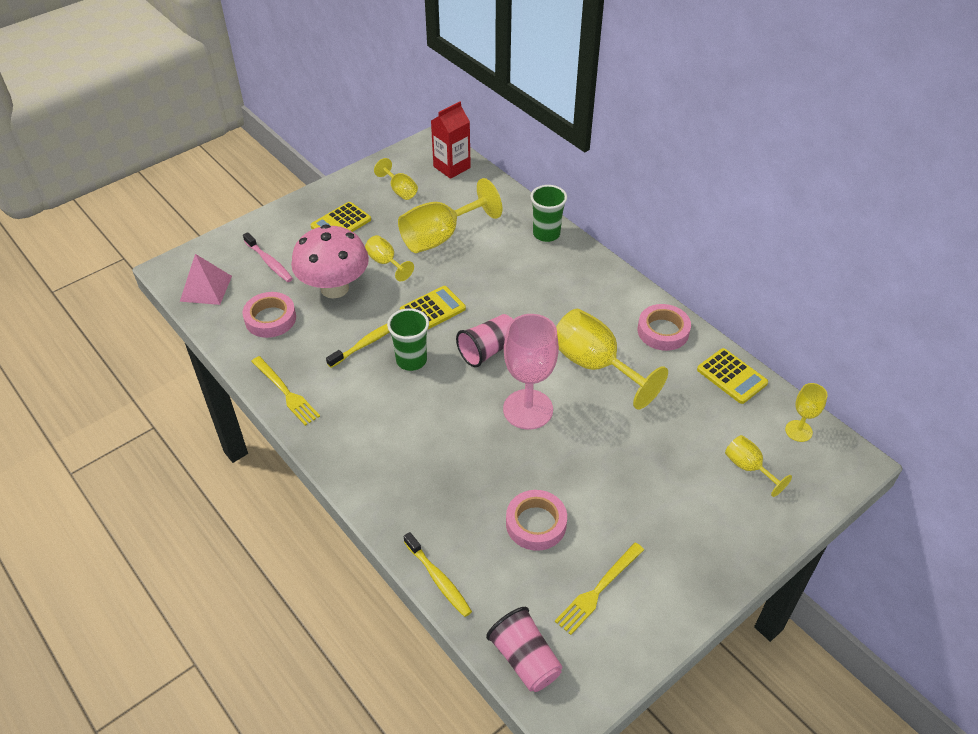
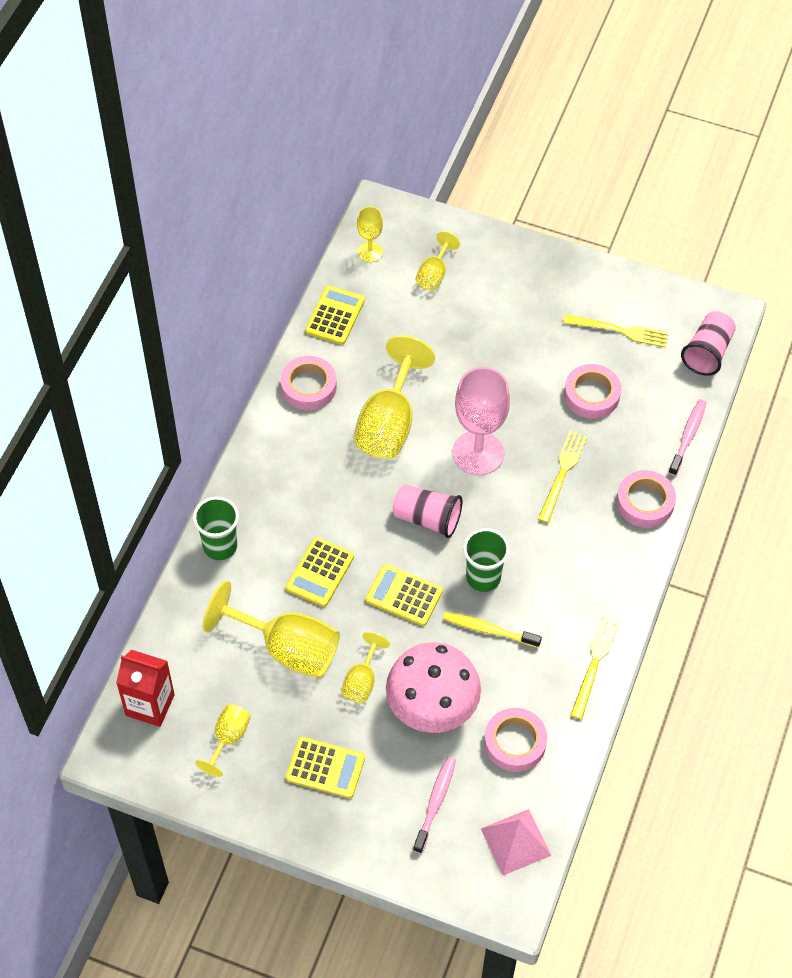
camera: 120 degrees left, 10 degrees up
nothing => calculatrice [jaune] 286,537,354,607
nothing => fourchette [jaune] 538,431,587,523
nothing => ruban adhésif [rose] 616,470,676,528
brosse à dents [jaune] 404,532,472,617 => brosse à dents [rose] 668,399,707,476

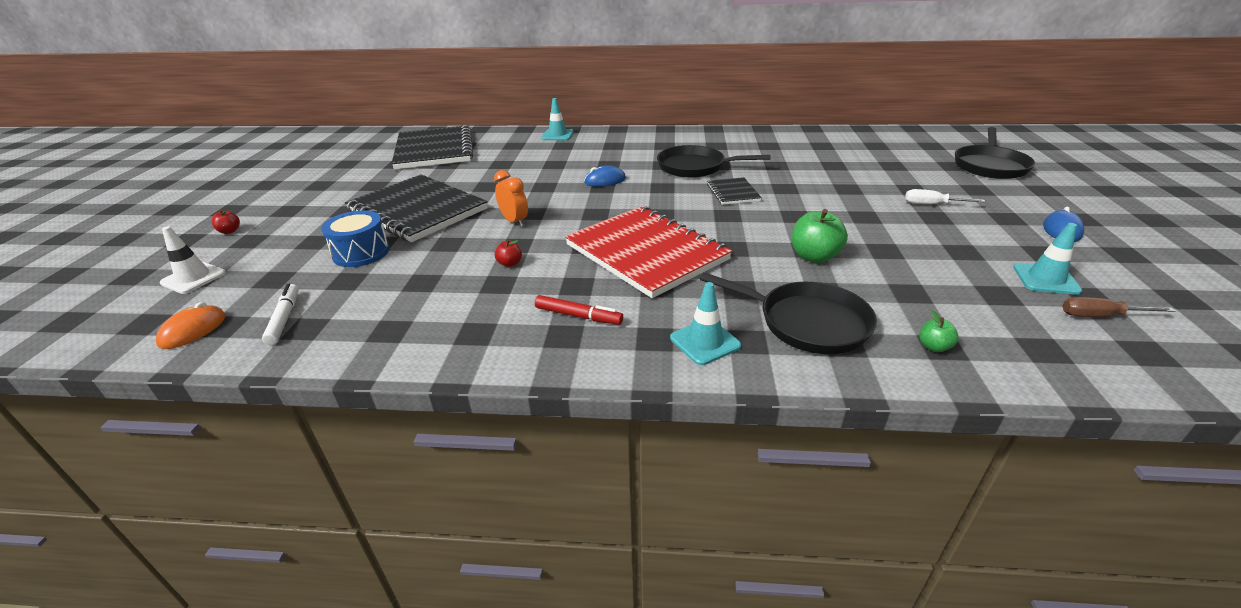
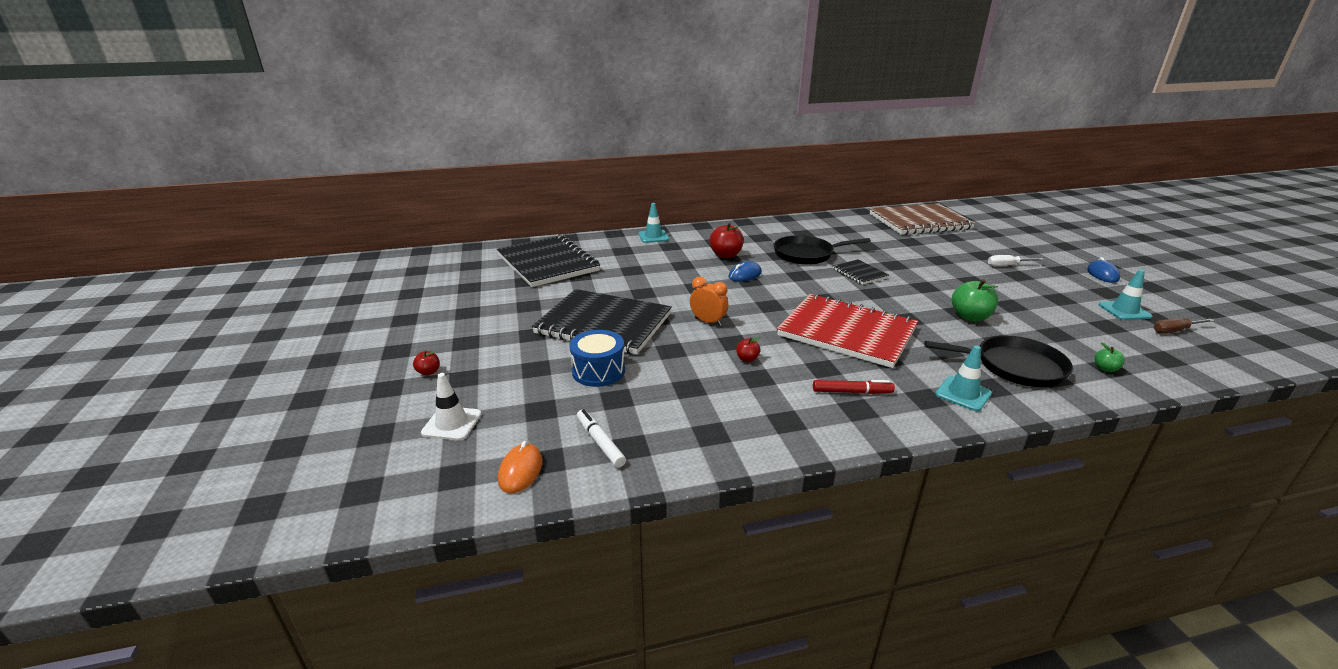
camera: 20 degrees left, 5 degrees down
nothing => pomme [rouge] 709,222,744,258
nothing => carnet [marron] 870,203,976,235
poêle [noir] 955,127,1035,179 => nothing

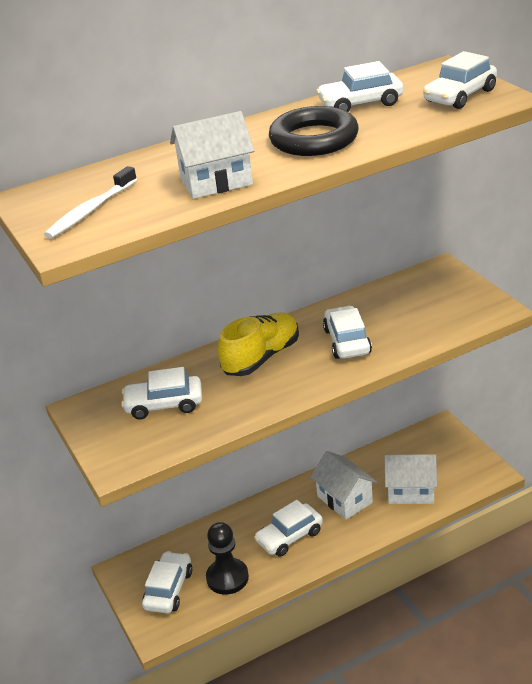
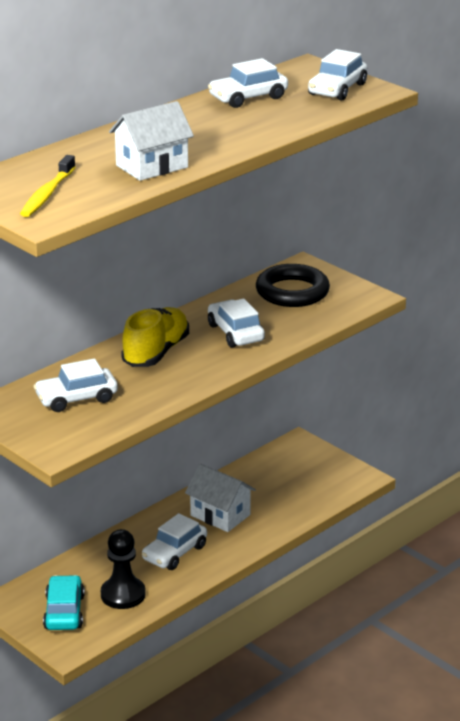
camera: 20 degrees left, 5 degrees down
brosse à dents [blanc] 44,166,137,239 => brosse à dents [jaune] 20,155,75,217
voiture [blanc] 142,551,192,613 => voiture [turquoise] 43,575,85,630
anneau [noir] 269,106,359,156 => anneau [noir] 256,264,330,307, relocated
maison [blanc] 384,454,437,504 => nothing

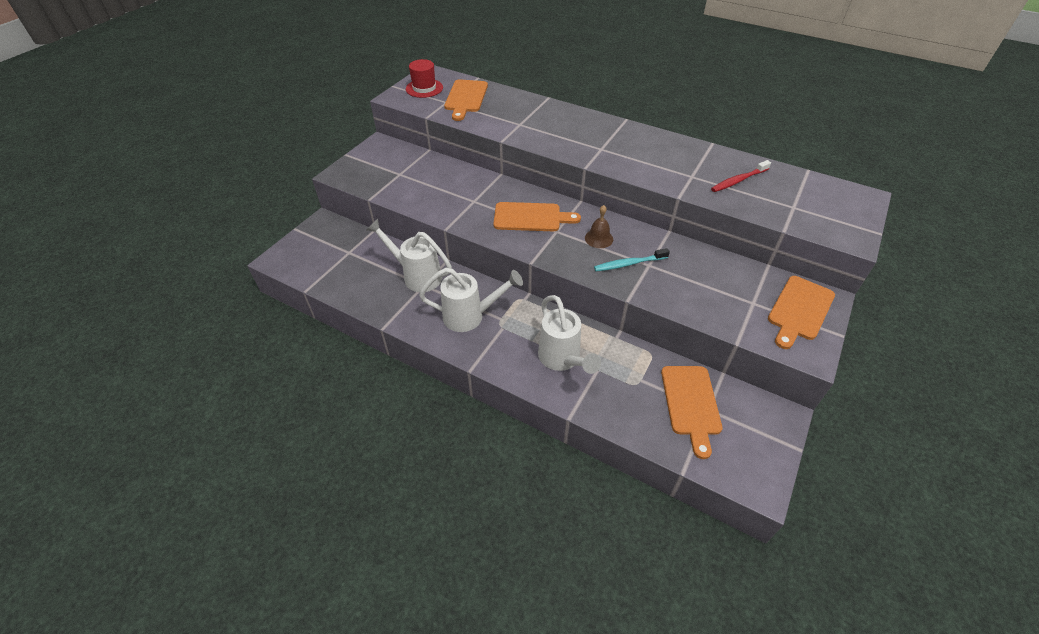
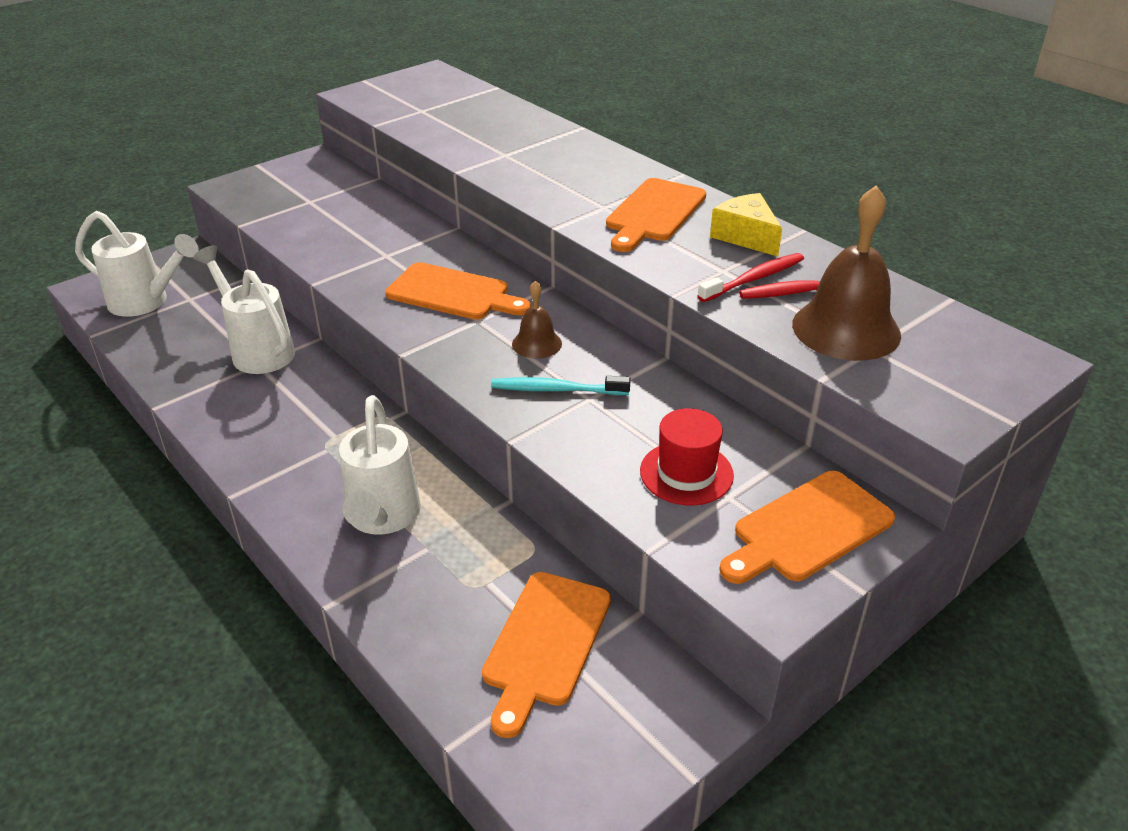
camera: 20 degrees right, 10 degrees down
arrosoir [blanc] 419,268,523,332 => arrosoir [blanc] 75,211,199,317, relocated
planche à découper [orange] 444,79,488,121 => planche à découper [orange] 606,178,706,252, relocated
chapeau [rouge] 406,59,443,98 => chapeau [rouge] 640,408,734,506, relocated
nothing => brosse à dents [rouge] 698,253,804,302
nothing => fromage [jaune] 710,193,782,257
nothing => cloche [marron] 792,185,901,361

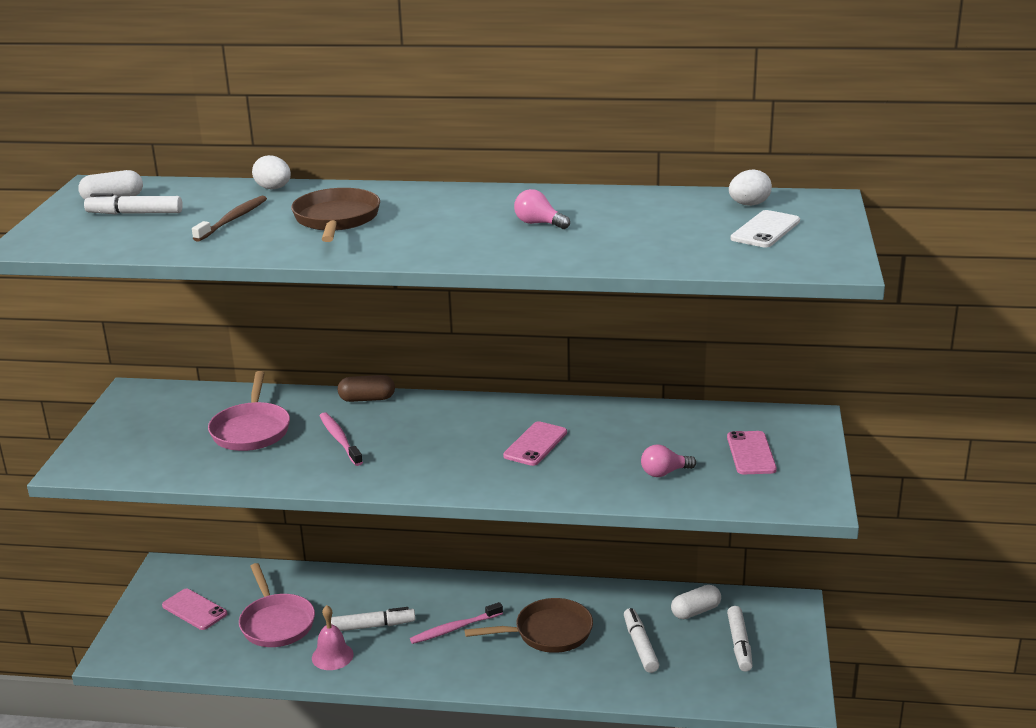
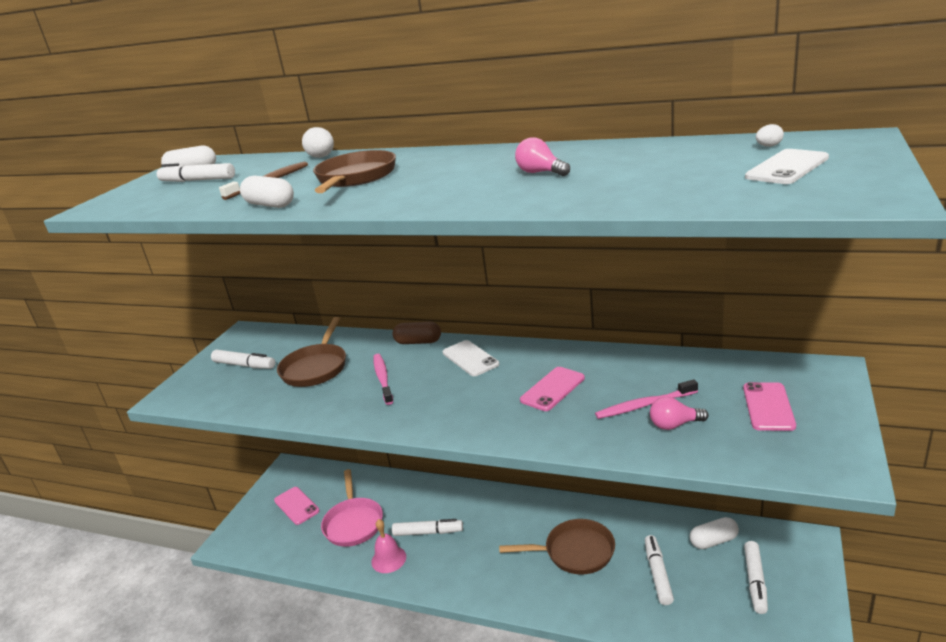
camera: 15 degrees right, 0 degrees up
nothing => feutre [blanc] 211,350,275,369
nothing => gélule [blanc] 240,176,294,208
poêle [rose] 208,371,290,451 => poêle [marron] 277,317,346,387
nothing => téléphone [blanc] 443,340,499,376
brosse à dents [rose] 410,602,503,644 => brosse à dents [rose] 595,379,698,419, relocated
œuf [blanc] 729,169,772,206 => œuf [blanc] 756,124,784,147, x0.57

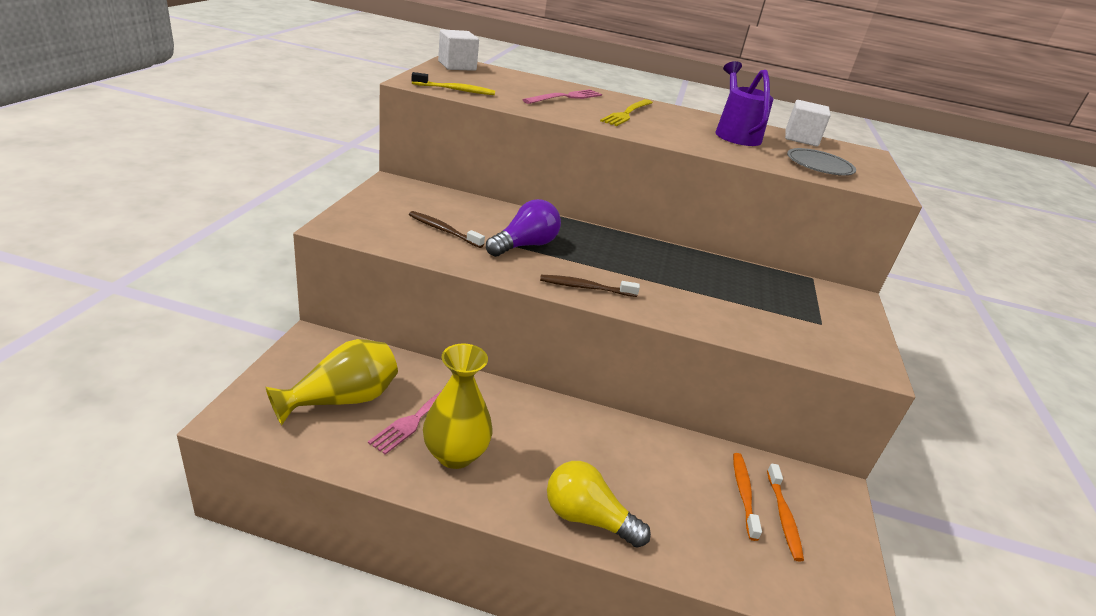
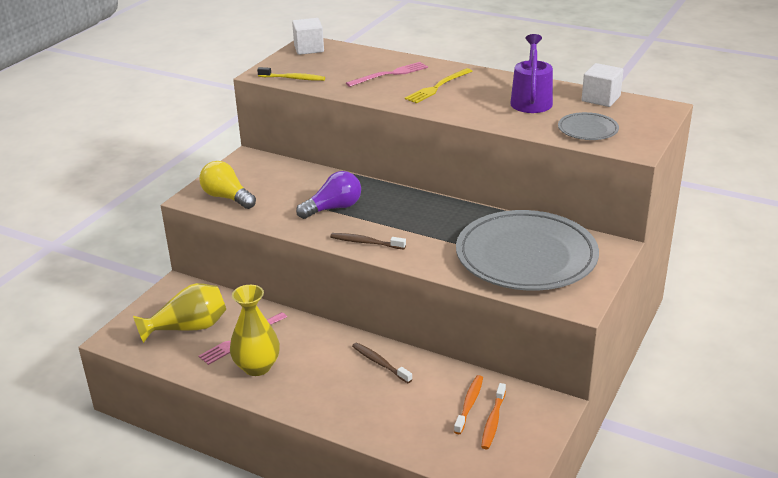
camera: 20 degrees right, 0 degrees up
ampoule [jaune] 547,461,651,548 => ampoule [jaune] 199,161,256,209, relocated
brosse à dents [marron] 409,211,485,248 => brosse à dents [marron] 352,342,412,383, relocated
nothing => assiette [gris] 456,210,599,290

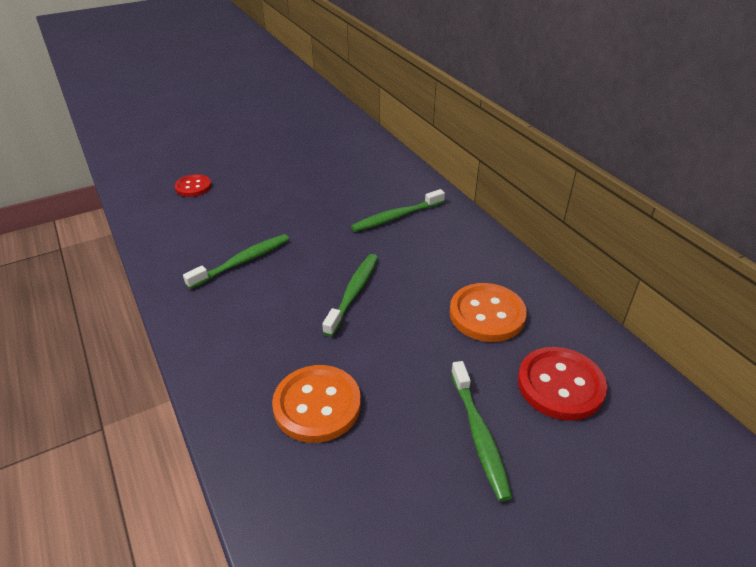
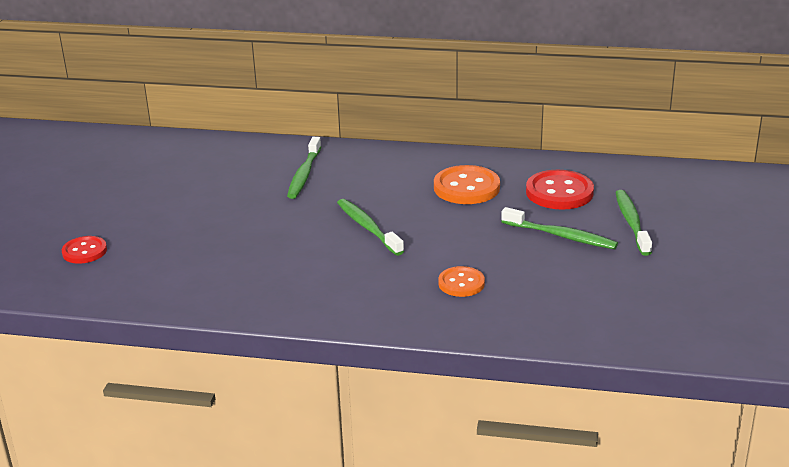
camera: 50 degrees left, 10 degrees down
bouton [orange] 272,365,361,443 => bouton [orange] 438,266,485,297, x0.61
brosse à dents [vert] 183,234,289,289 => brosse à dents [vert] 615,190,652,256, relocated

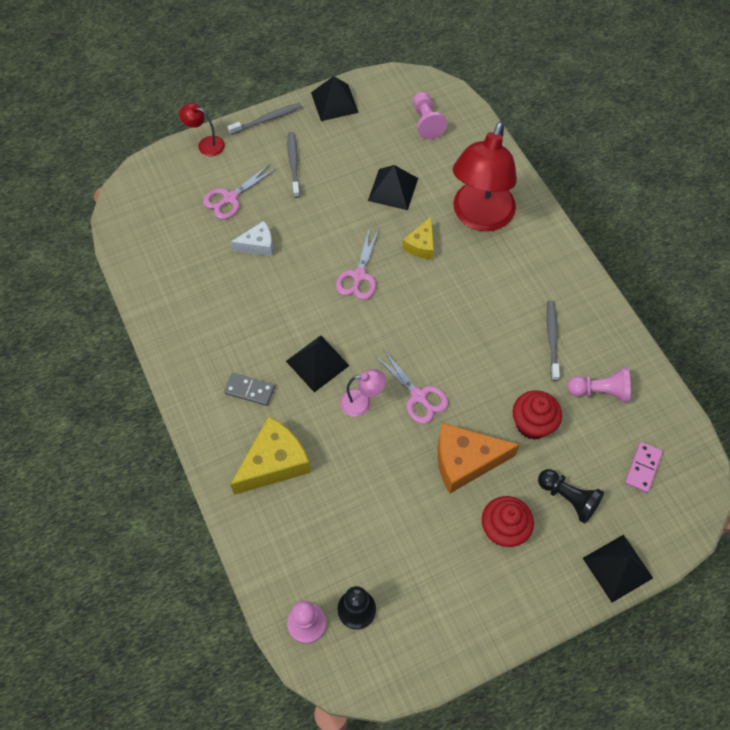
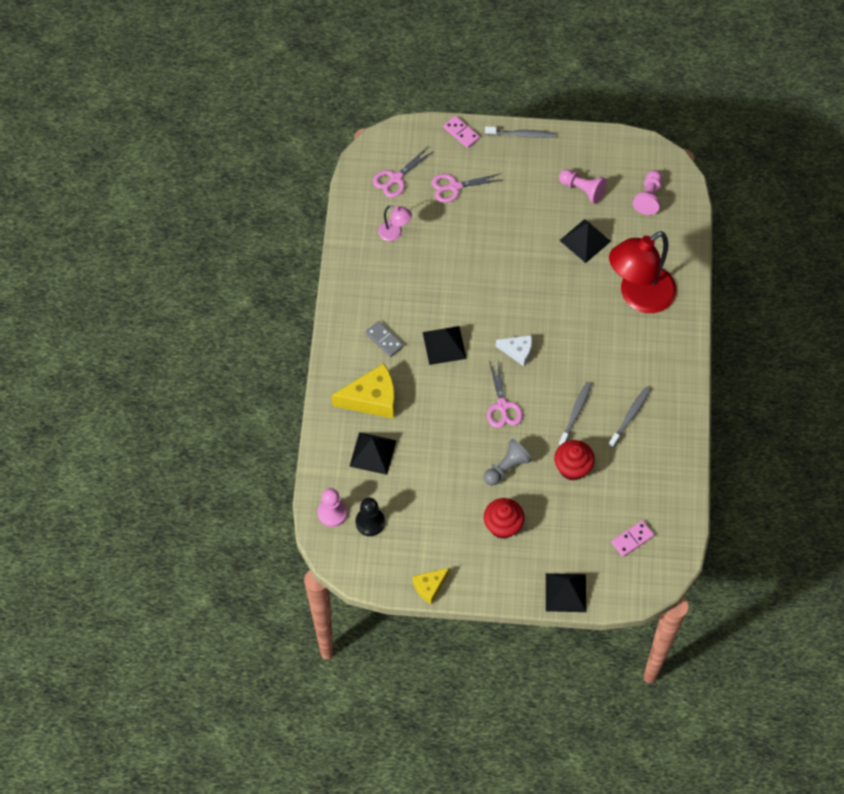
camera: 30 degrees right, 0 degrees up
pyramide [noir] 311,76,359,121 => pyramide [noir] 349,432,397,475, relocated
ciseaux [rose] 336,227,379,300 => ciseaux [rose] 373,147,434,198, relocated
lampe [rose] 340,369,386,416 => lampe [rose] 378,205,412,241, relocated
fromage [jaune] 402,217,434,259 => fromage [jaune] 412,568,449,604, relocated
lampe [rouge] 179,103,225,156 => domino [rose] 443,116,480,148
fromage [orange] 438,423,520,493 => pion [gris] 484,439,532,486
fromage [blanc] 231,221,273,256 => fromage [blanc] 496,335,532,366, relocated
brosse à dents [gris] 287,132,300,198 => brosse à dents [gris] 558,382,592,446, relocated
pion [rose] 567,368,631,403 => pion [rose] 559,169,607,204, relocated
pion [noir] 538,469,604,524 => nothing

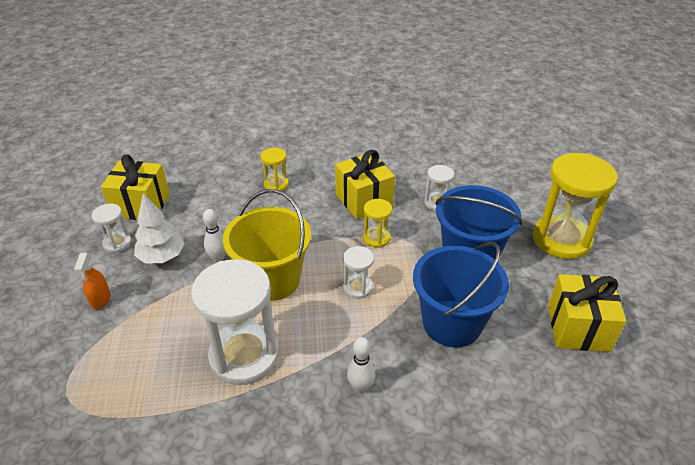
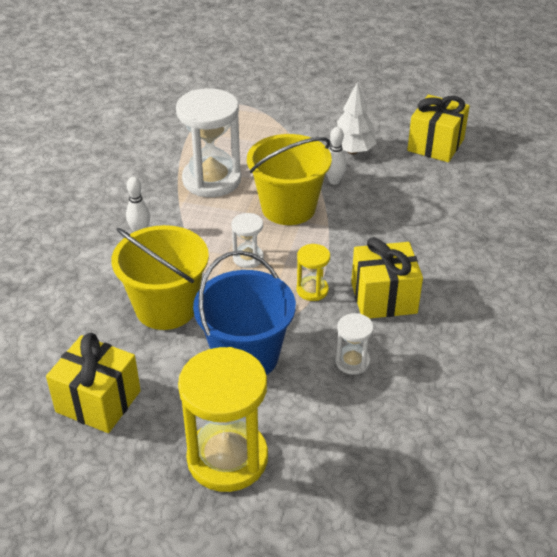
camera: 110 degrees right, 0 degrees up
seau [bleu] 413,242,509,348 => seau [jaune] 111,225,209,330
vaporisateur [orange] 74,253,110,310 => nothing
sablier [blanc] 92,204,131,253 => nothing
sablier [jaune] 261,148,289,191 => nothing

